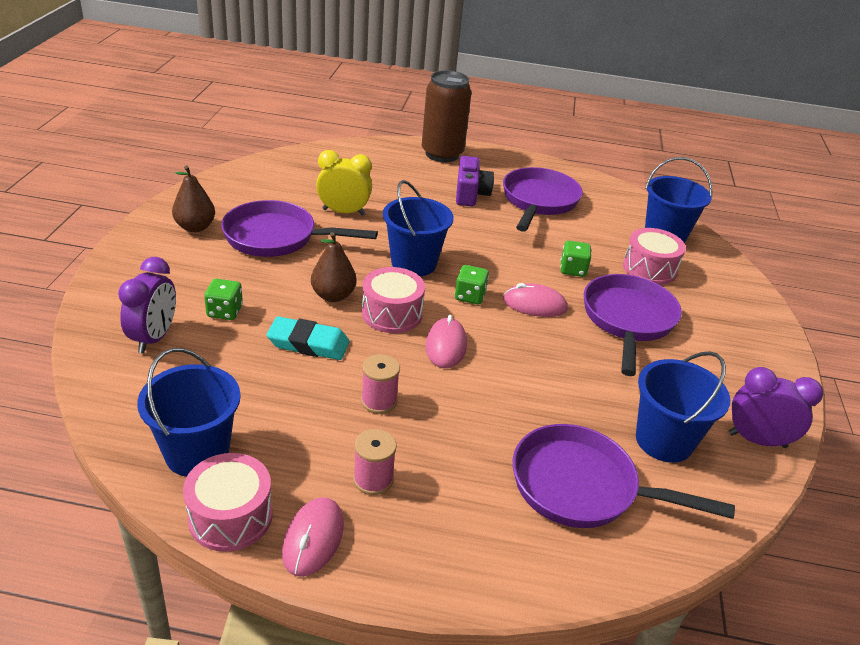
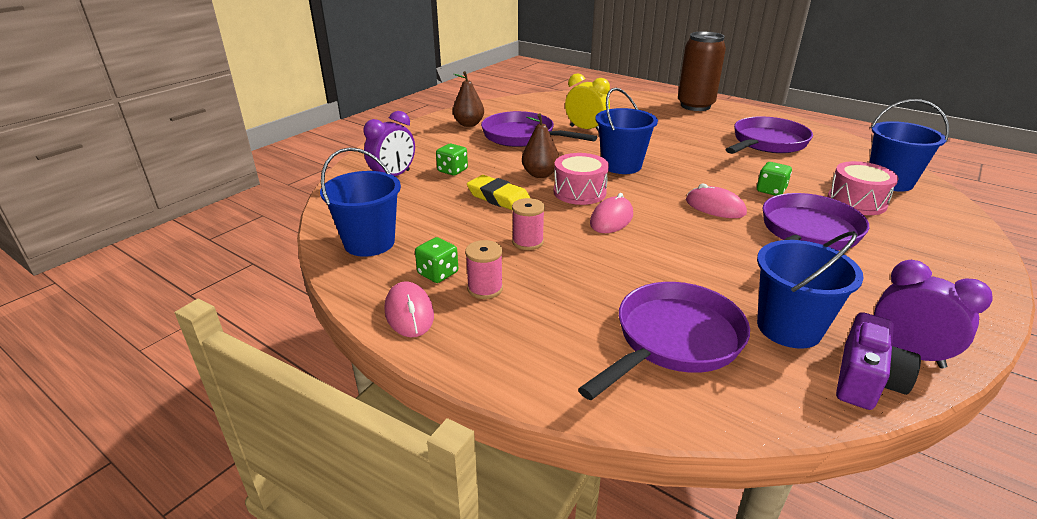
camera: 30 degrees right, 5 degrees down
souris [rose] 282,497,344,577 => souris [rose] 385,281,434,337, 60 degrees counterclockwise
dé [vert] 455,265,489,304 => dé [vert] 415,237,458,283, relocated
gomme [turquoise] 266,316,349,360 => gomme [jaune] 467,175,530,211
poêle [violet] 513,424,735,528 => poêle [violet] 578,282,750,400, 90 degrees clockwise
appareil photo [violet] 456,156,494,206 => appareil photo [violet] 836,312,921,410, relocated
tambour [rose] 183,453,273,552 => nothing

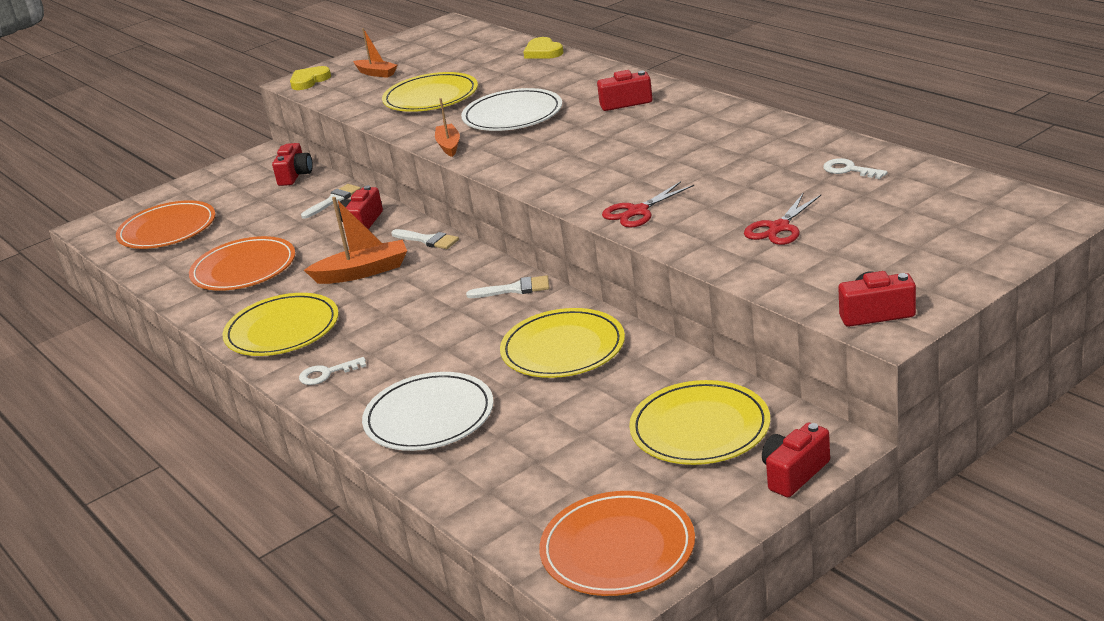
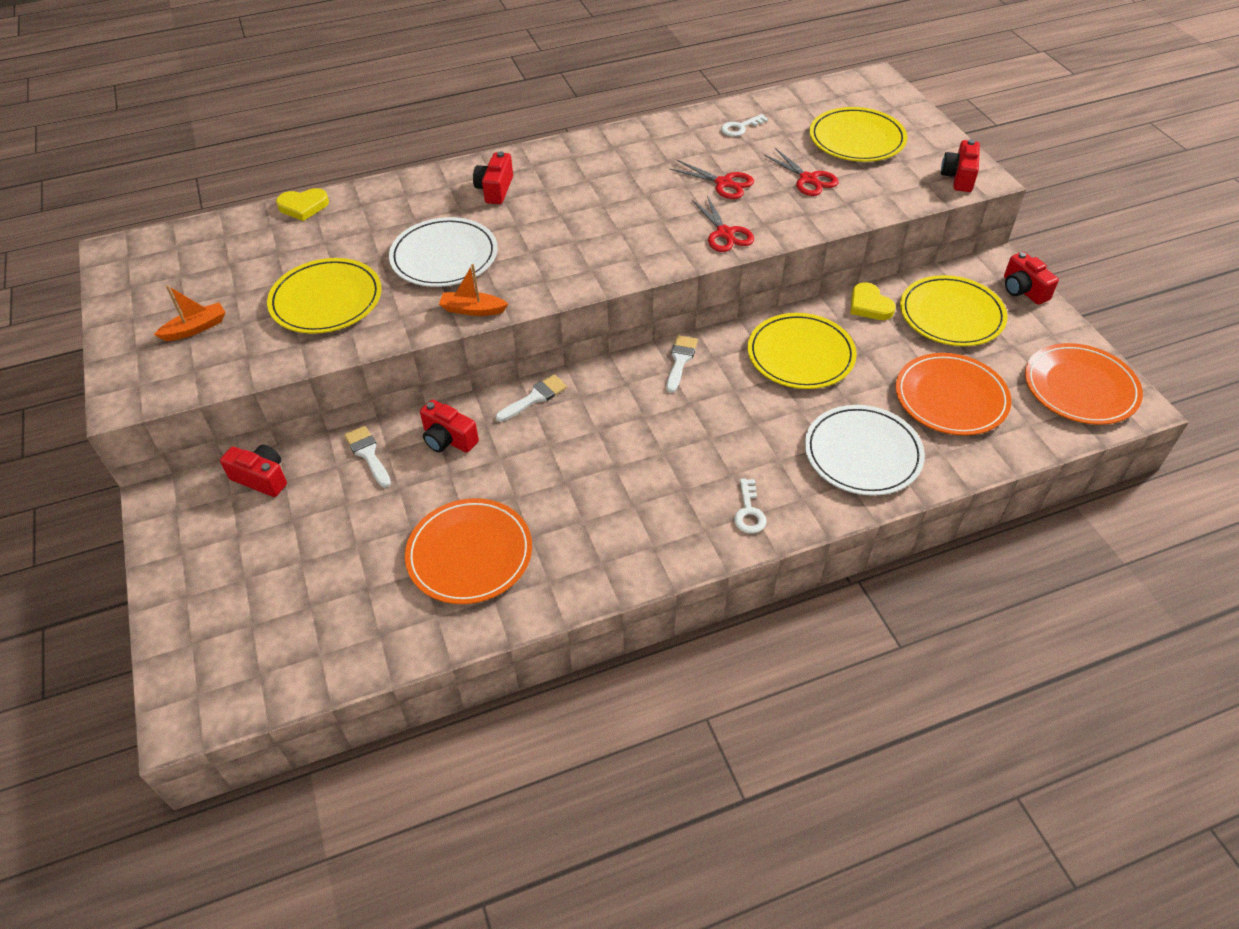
camera: 75 degrees left, 20 degrees up
nothing => ciseaux [rouge] 669,160,754,199
assiette [jaune] 222,293,339,356 => assiette [jaune] 810,107,907,162, relocated
cœur [jaune] 290,66,331,90 => cœur [jaune] 850,282,896,320, relocated
assiette [orange] 116,200,216,249 => assiette [orange] 896,353,1011,435, relocated
bateau [orange] 304,197,407,284 => nothing

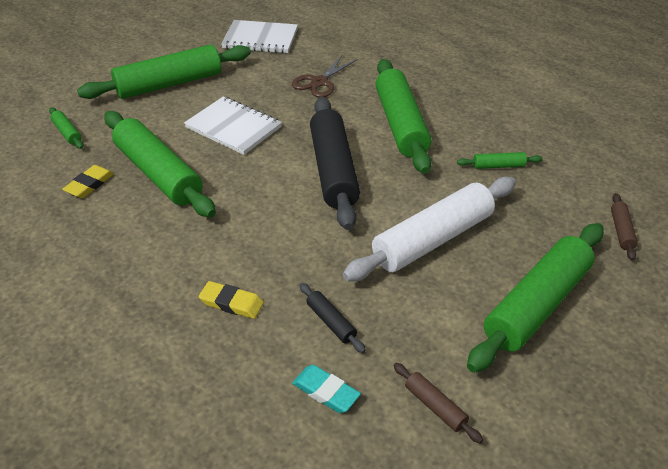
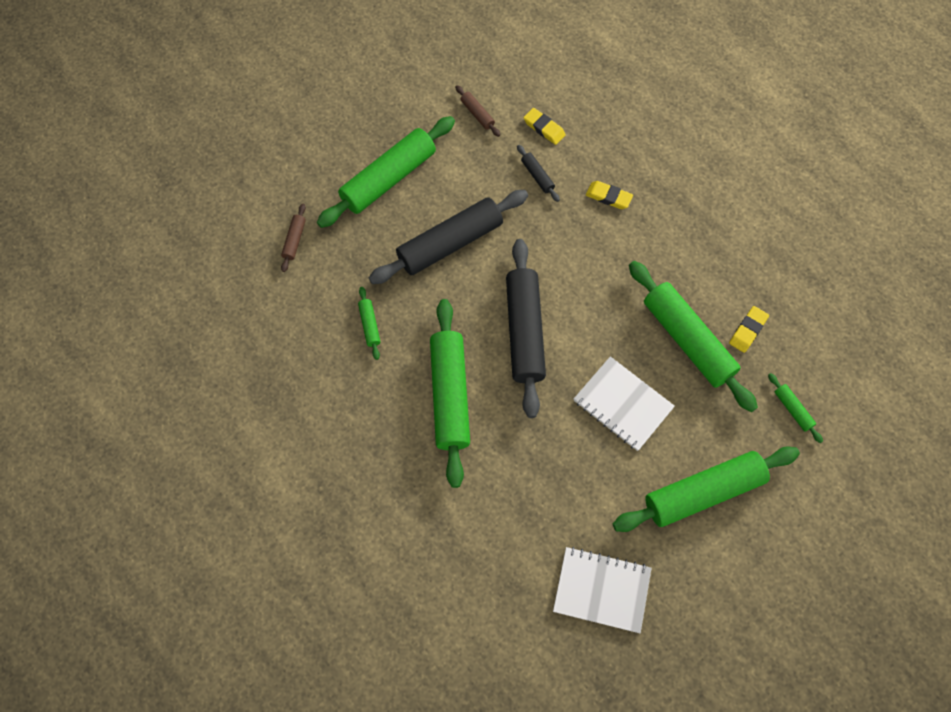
camera: 175 degrees left, 25 degrees up
rouleau à pâtisserie [vert] 457,152,543,169 => rouleau à pâtisserie [vert] 358,287,381,360, 75 degrees clockwise
rouleau à pâtisserie [blanc] 343,177,516,281 => rouleau à pâtisserie [noir] 369,190,528,284
gomme [turquoise] 292,365,361,413 => gomme [jaune] 524,108,566,145
ciseaux [marron] 292,54,358,97 => nothing

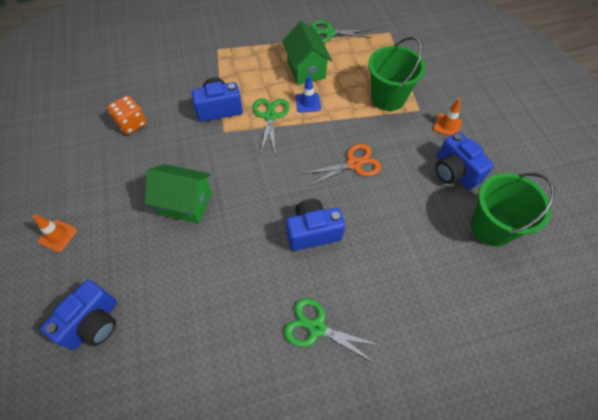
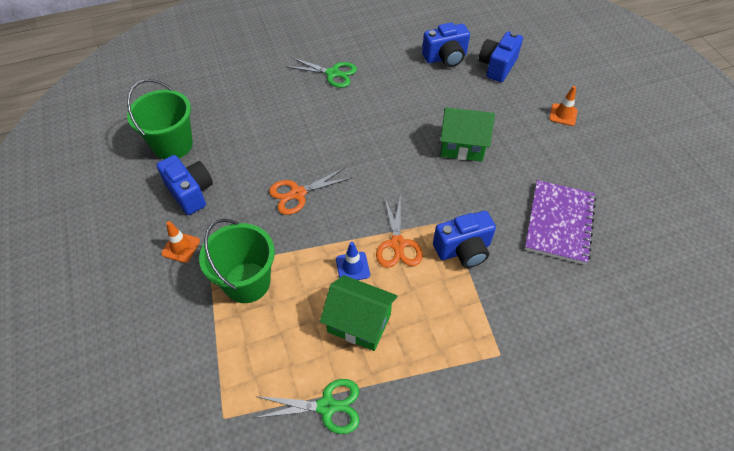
camera: 175 degrees right, 5 degrees down
maison [vert] 282,21,332,85 => maison [vert] 320,275,397,351, 45 degrees counterclockwise
ciseaux [vert] 253,99,289,155 => ciseaux [orange] 376,194,423,268
appareil photo [bleu] 286,199,345,251 => appareil photo [bleu] 422,22,470,67, relocated
dé [orange] 107,95,147,135 => carnet [violet] 525,180,596,265

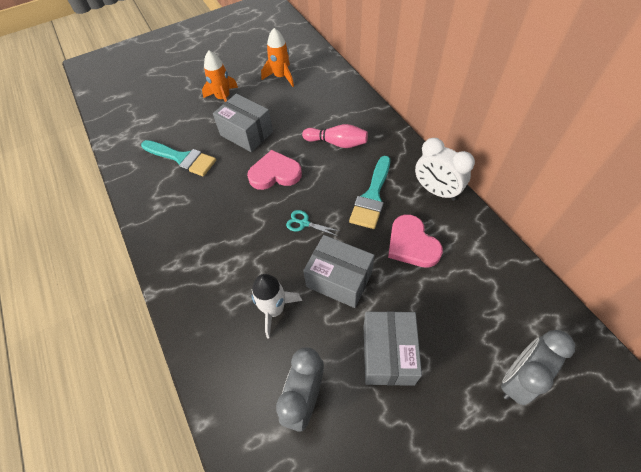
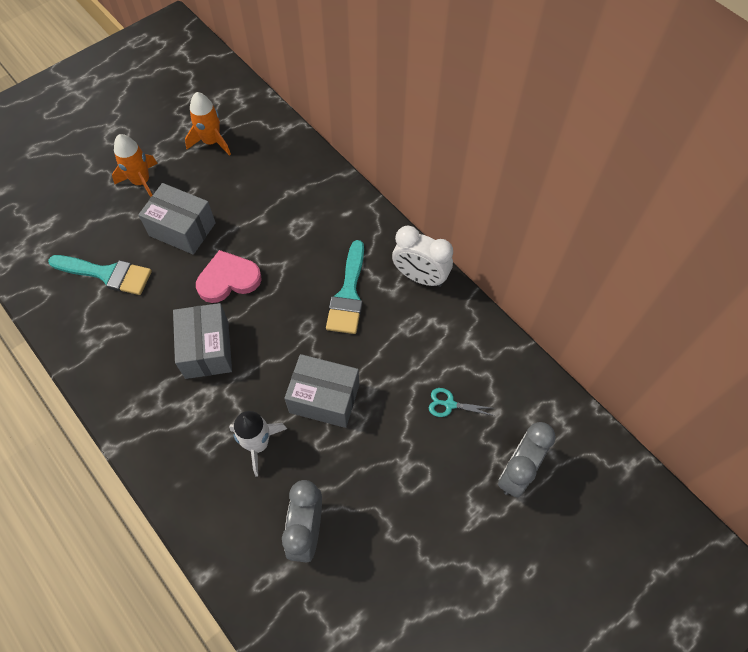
camera: 15 degrees left, 5 degrees up
boîte [gris] 364,311,422,386 => boîte [gris] 173,303,232,379, relocated
ciseaux [turquoise] 286,210,339,236 => ciseaux [turquoise] 429,388,496,417, relocated
quille [rose] 302,124,368,148 => nothing
cœur [rose] 388,214,443,268 => nothing

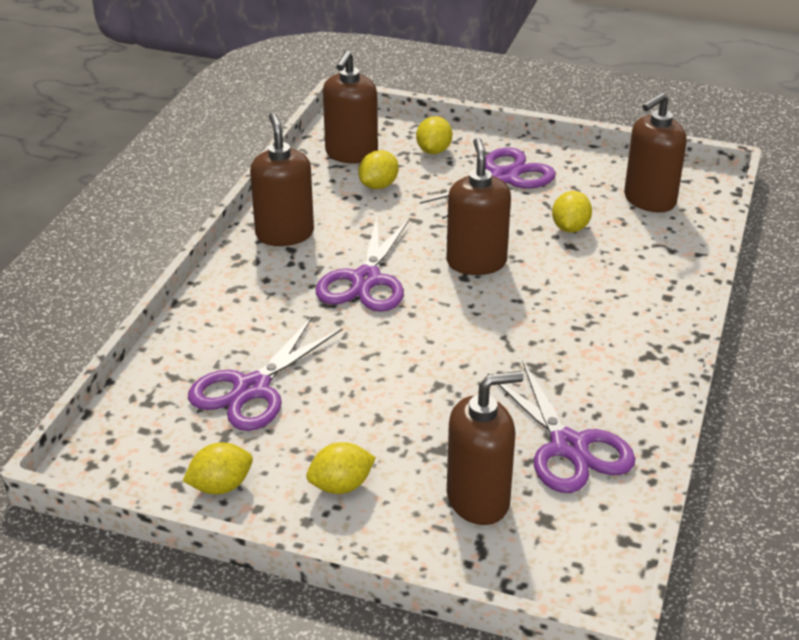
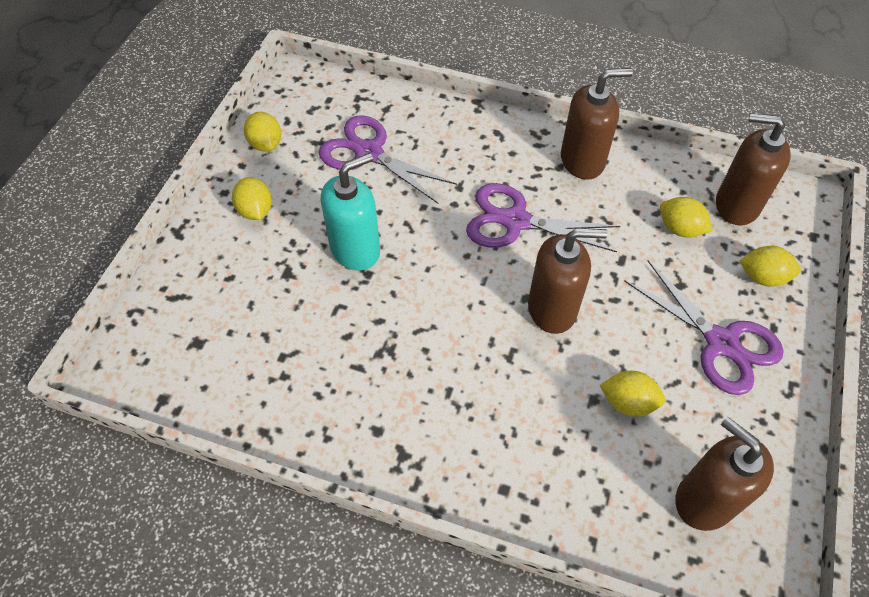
camera: 90 degrees right, 20 degrees up
nothing => distributeur de savon [turquoise] 321,153,380,270
distributeur de savon [marron] 447,371,524,525 => nothing
ciseaux [violet] 488,362,635,493 => nothing

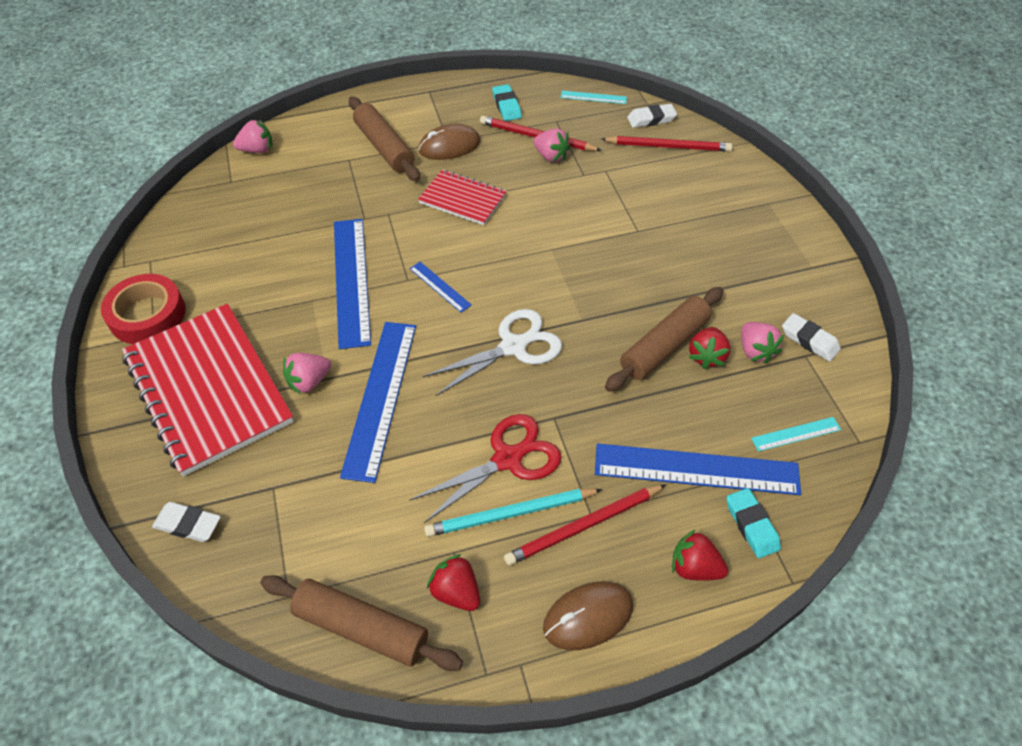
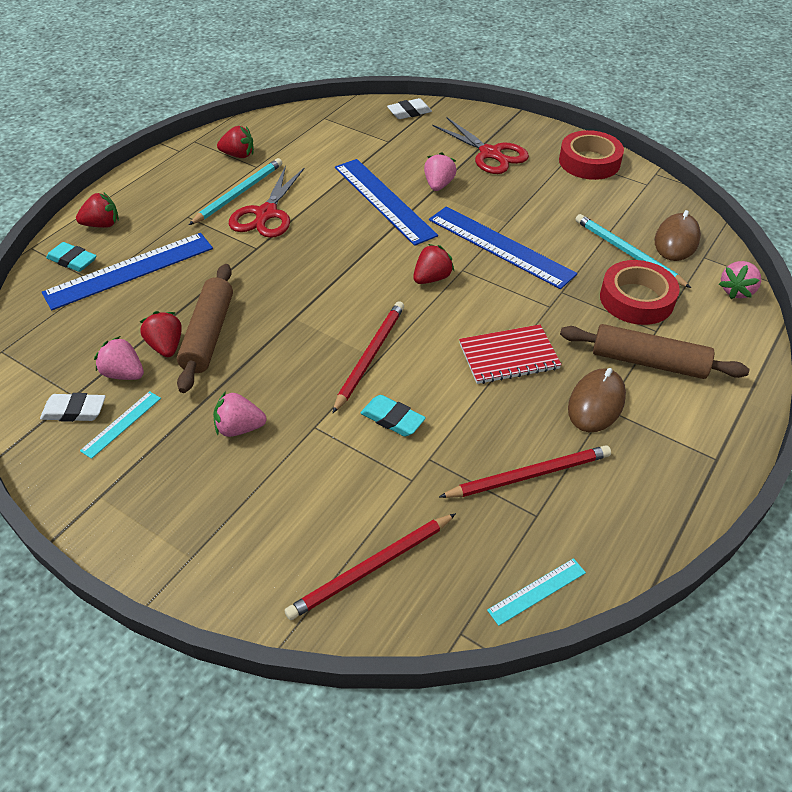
camera: 140 degrees right, 5 degrees down
règle [turquoise] 751,417,841,452 => règle [turquoise] 80,391,161,459, relocated
fraise [rose] 533,129,570,162 => fraise [rose] 213,391,267,437, relocated
crayon [rouge] 504,484,666,566 => crayon [rouge] 332,301,404,414, relocated
gomme [turquoise] 492,84,522,121 => gomme [turquoise] 361,395,426,437, relocated
règle [bleu] 410,262,472,313 => fraise [rouge] 413,244,454,284
carnet [rouge] 122,304,294,476 => ciseaux [rouge] 433,117,529,174
nothing => crayon [turquoise] 575,214,691,288
nothing => ruban adhésif [rouge] 600,260,680,325
souris [marron] 543,581,633,650 => souris [marron] 655,210,701,261, relocated
rouleau à pâtisserie [marron] 260,575,463,671 => nothing
ciseaux [blanc] 423,309,562,396 => nothing
gomme [blanc] 627,104,677,128 => nothing

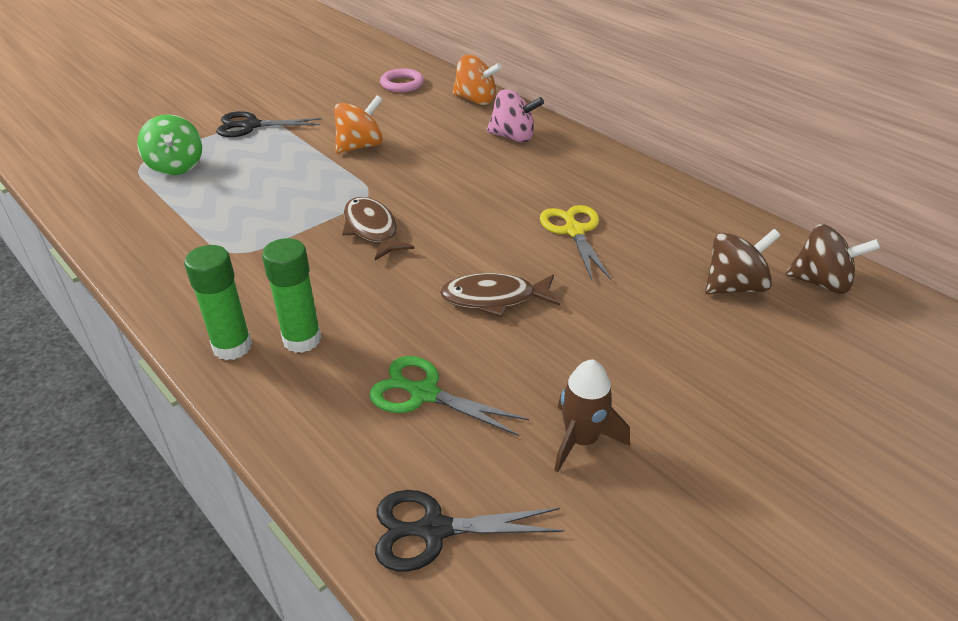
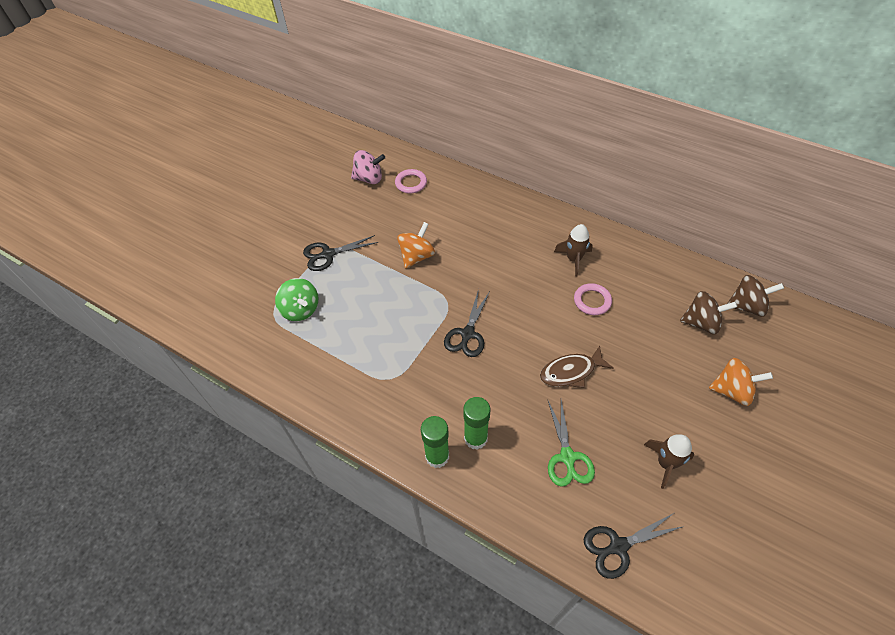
camera: 15 degrees left, 15 degrees up
toupie [rose] 487,89,544,142 => toupie [rose] 351,150,385,184, relocated
poisson [marron] 342,197,415,261 => ciseaux [noir] 444,289,489,357
ciseaux [vert] 369,356,529,436 => ciseaux [vert] 548,400,595,487, 105 degrees counterclockwise
nothing => fusée [marron] 554,224,593,277
ciseaux [jaune] 540,205,612,280 => anneau [rose] 574,283,612,315
toupie [marron] 705,229,781,295 => toupie [marron] 680,291,737,334, 45 degrees clockwise
toupie [orange] 452,55,502,105 => toupie [orange] 709,358,773,406, relocated

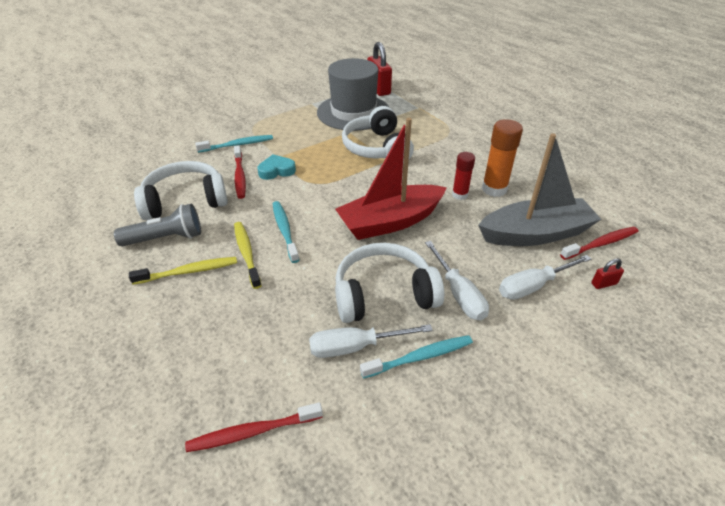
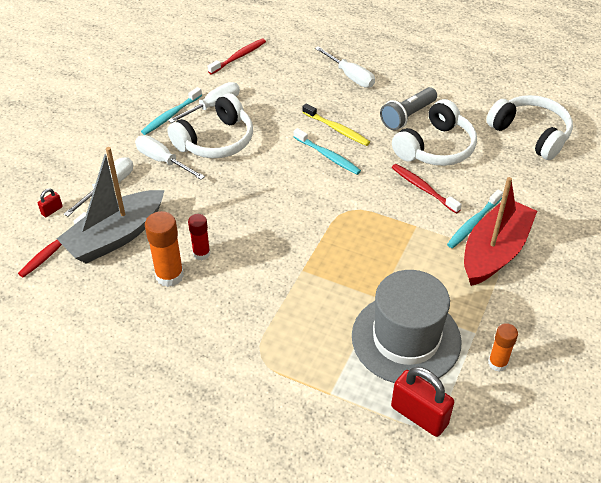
camera: 150 degrees right, 5 degrees up
nothing => tournevis [blanc] 315,46,375,88
bateau [rouge] 335,118,447,240 => bateau [rouge] 464,177,537,286, relocated
casque audio [blanc] 342,106,414,162 => casque audio [blanc] 486,95,573,160, relocated
nothing => bâton de colle [orange] 488,323,518,372
brosse à dents [jaune] 129,257,237,285 => nothing
cœur [turquoise] 257,154,296,180 => nothing

